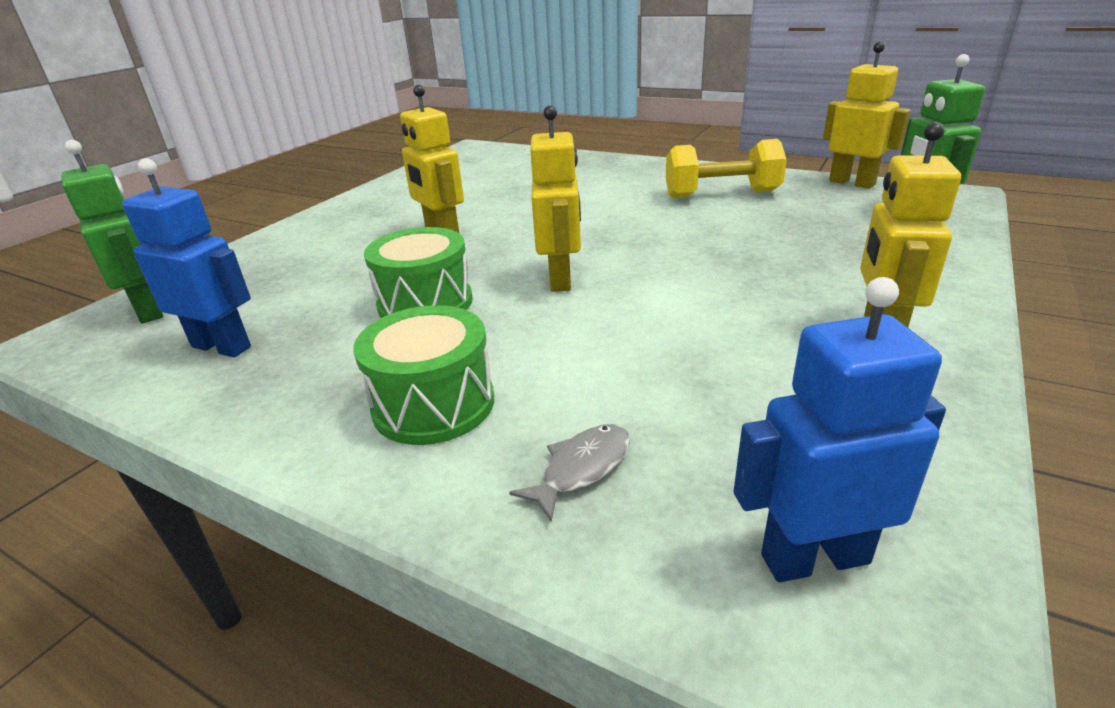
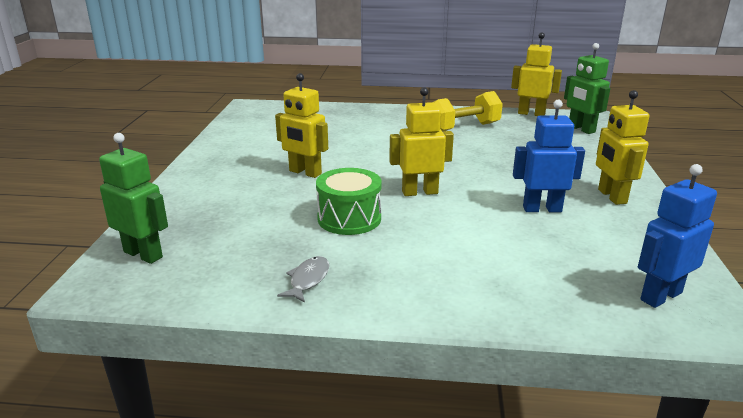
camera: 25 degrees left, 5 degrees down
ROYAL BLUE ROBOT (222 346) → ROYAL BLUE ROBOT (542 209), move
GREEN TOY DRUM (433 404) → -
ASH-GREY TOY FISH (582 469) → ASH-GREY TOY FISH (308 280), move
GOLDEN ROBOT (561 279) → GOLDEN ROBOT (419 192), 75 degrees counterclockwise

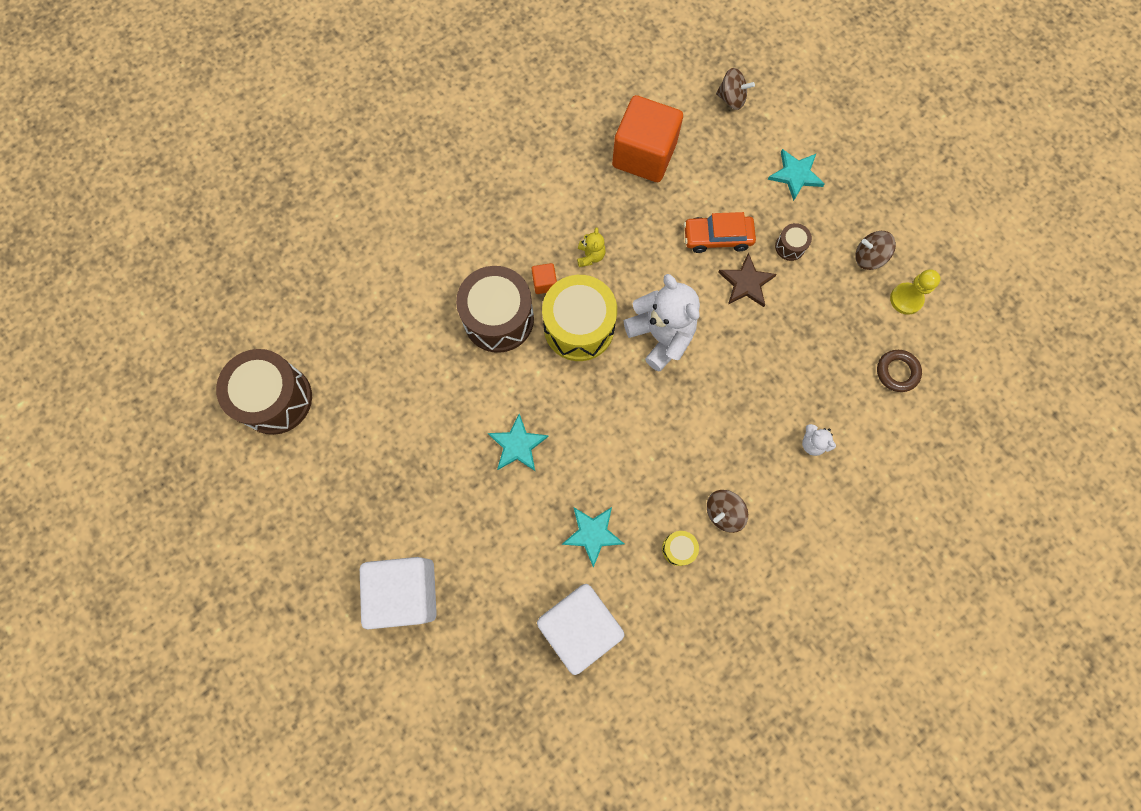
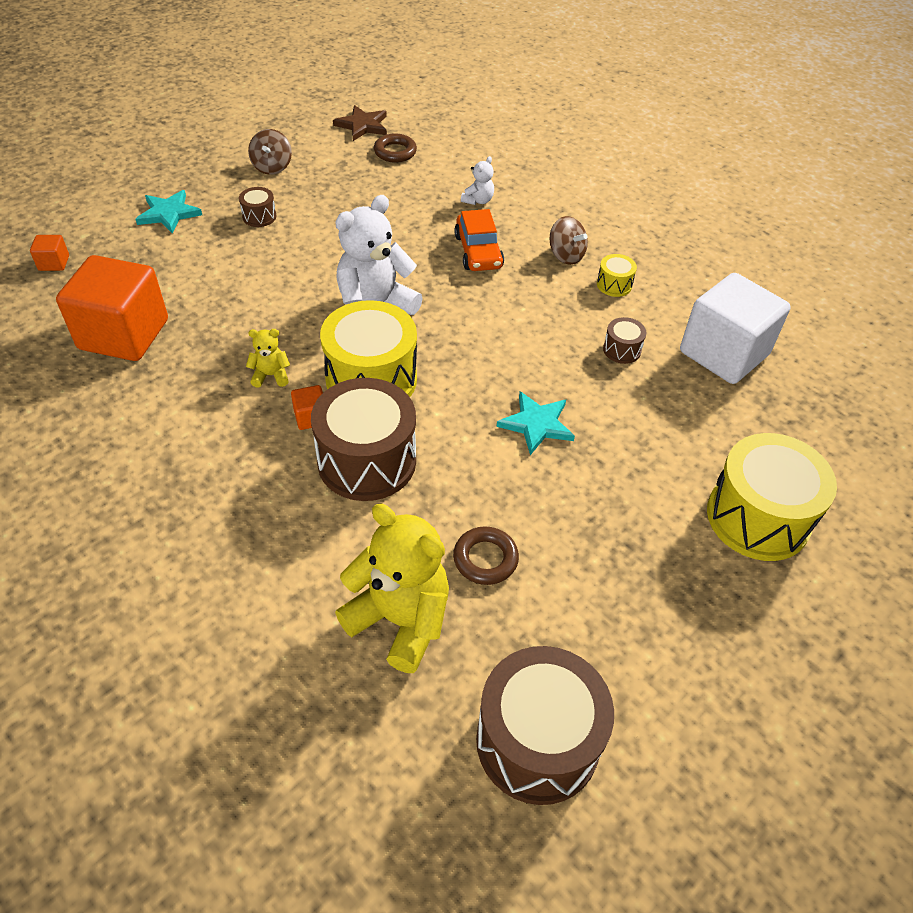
camera: 100 degrees left, 25 degrees down
WHITE CUBE (405 592) → GOLDEN TOY DRUM (758 517)
TEAL STAR SHAPE (592 534) → DARK BROWN TOY DRUM (622 350)
ORANGE TOY CAR (717 237) → ORANGE TOY CAR (478 251), move
DARK BROWN SPINNING TOP (731 99) → ORANGE CUBE (54 263)
DARK BROWN STAR SHAPE (746 283) → DARK BROWN STAR SHAPE (362 125), move
GOLDEN PAWN (906 299) → -
- → GOLDEN STUFFED BEAR (400 620)
- → DARK BROWN RING (485 559)

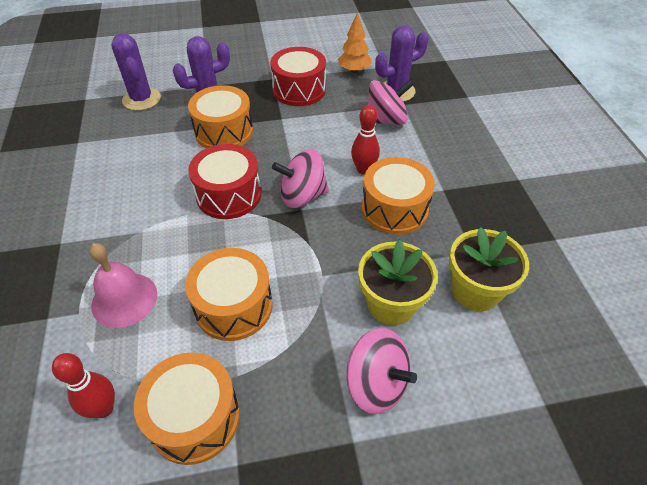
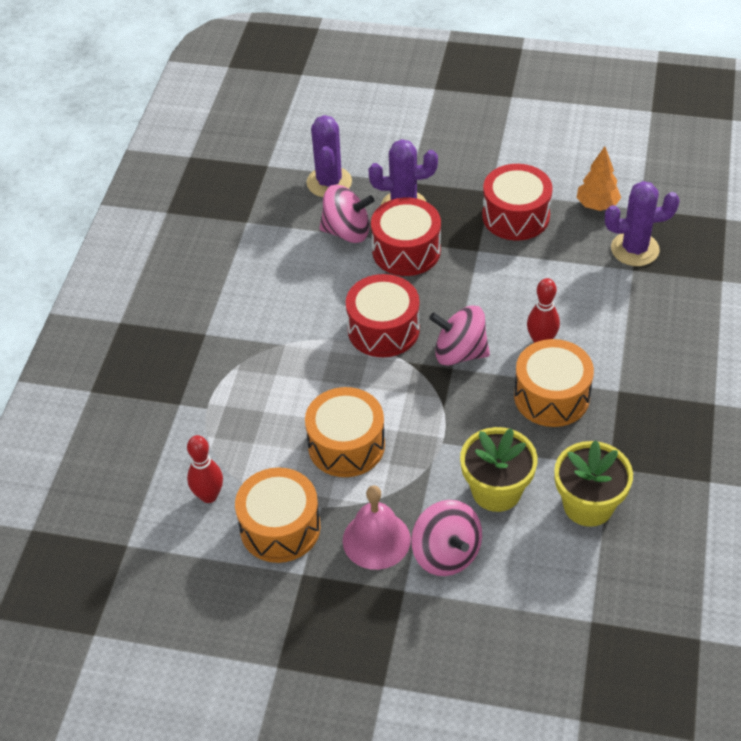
camera: 25 degrees right, 0 degrees up
ROSY SCHOOL BELL (124 299) → ROSY SCHOOL BELL (376 540), move
ORANGE TOY DRUM (224 131) → RED TOY DRUM (406 250)
ROSY SPINNING TOP (386 120) → ROSY SPINNING TOP (347 232), move

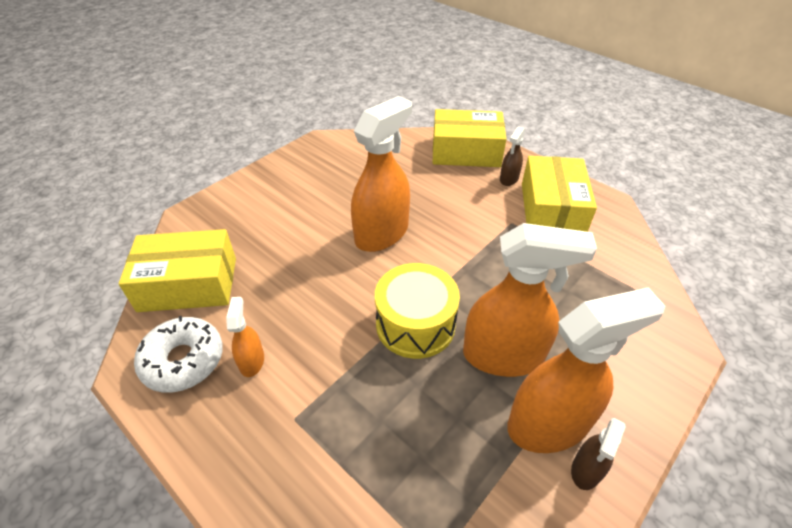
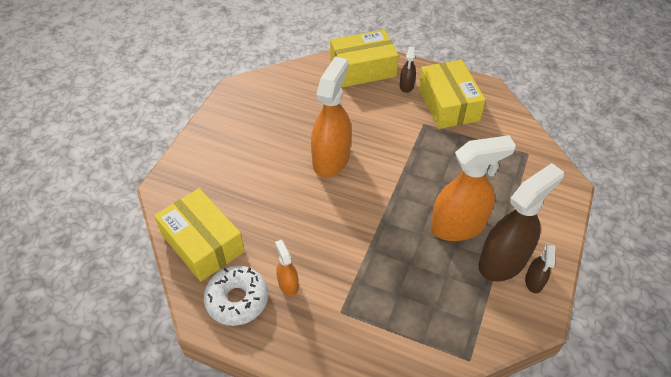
camera: 20 degrees left, 5 degrees up
GOLDEN PARCEL (188 284) → GOLDEN PARCEL (202 243), 75 degrees clockwise
GOLDEN TOY DRUM (415 324) → -
ORANGE SPRAY CLEANER (549 424) → DARK BROWN SPRAY CLEANER (503 261)

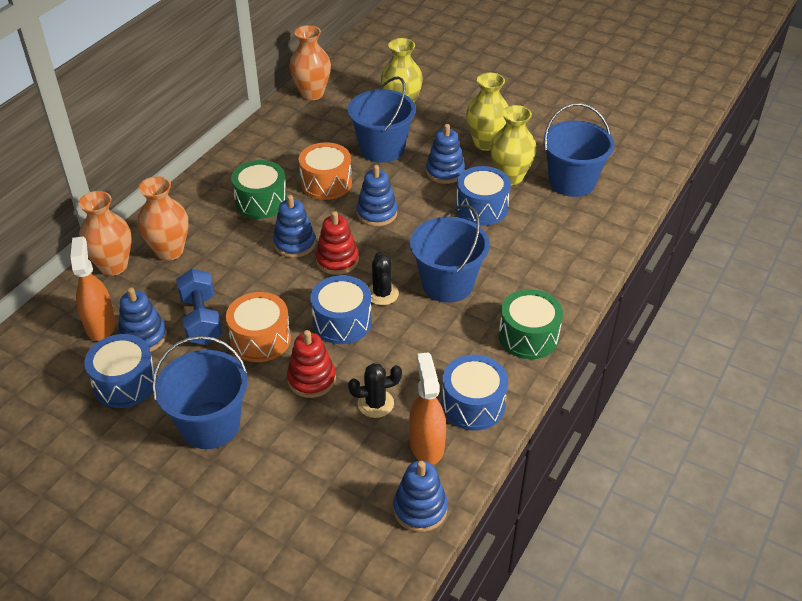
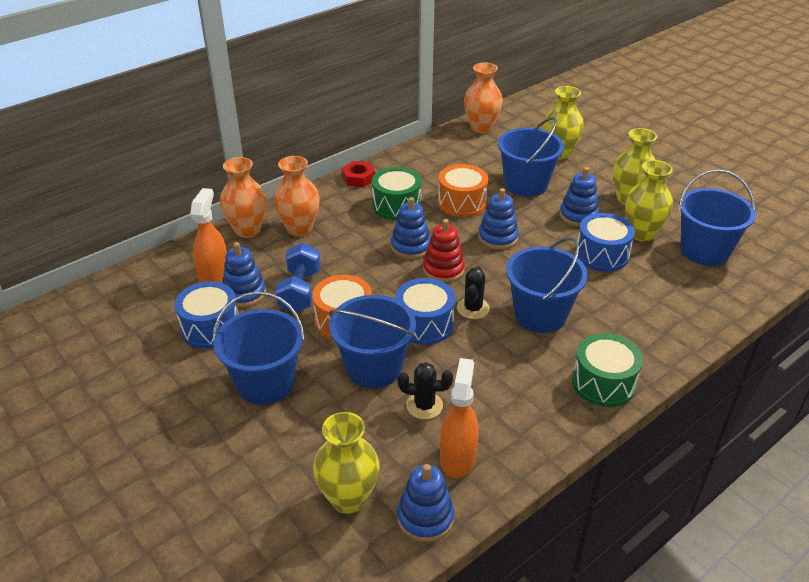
camera: 20 degrees right, 5 degrees down
RED STACKING TOY (311 379) → ROYAL BLUE BUCKET (374 367)
ROYAL BLUE TOY DRUM (473 404) → -
- → GOLDEN FLOWER VASE (348 498)
- → RED HEX NUT (358 178)

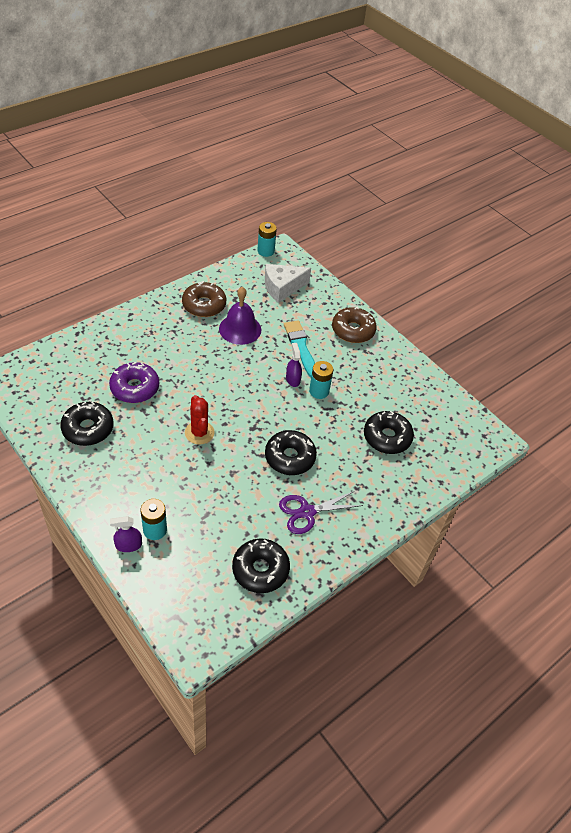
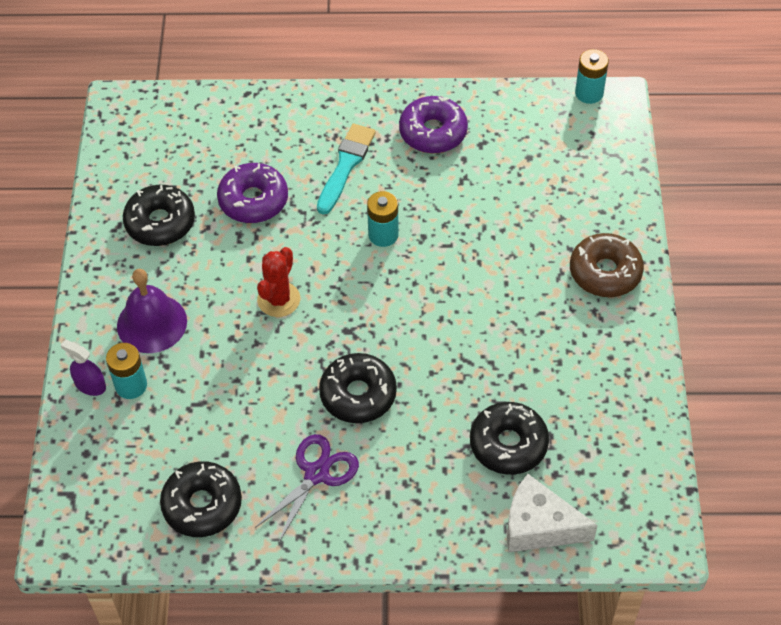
camera: 45 degrees right, 5 degrees up
DARK BROWN DOUGHNUT (204 305) → PURPLE DOUGHNUT (433 132)
PURPLE SCHOOL BELL (240 329) → PURPLE SCHOOL BELL (152 323), move
WHITE CHEESE (282 287) → WHITE CHEESE (539 526), move
PURPLE SCISSORS (307 512) → PURPLE SCISSORS (316 474), 105 degrees clockwise
TEAL PAINT BRUSH (300 346) → TEAL PAINT BRUSH (346 165), move
PURPLE SPRAY CLEANER (293 379) → -
TEAL POWER CELL (319 391) → TEAL POWER CELL (383 235), move

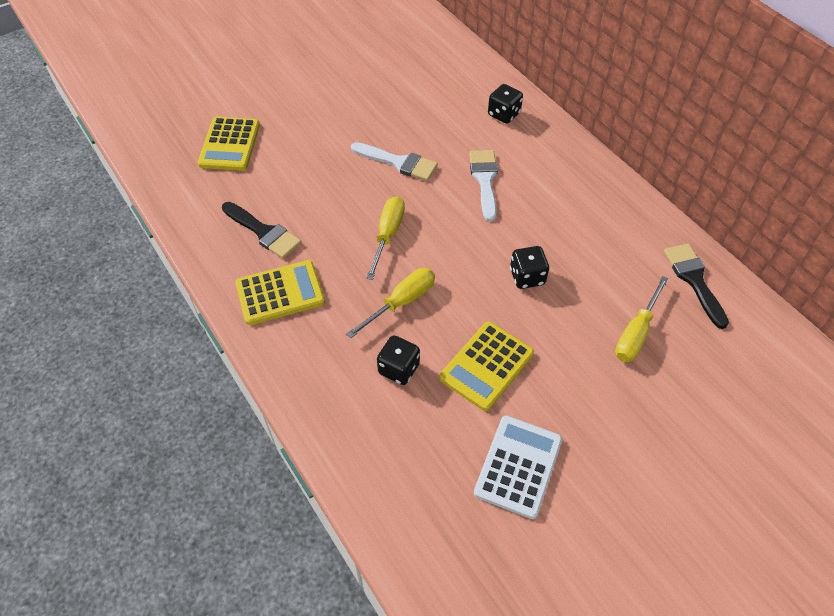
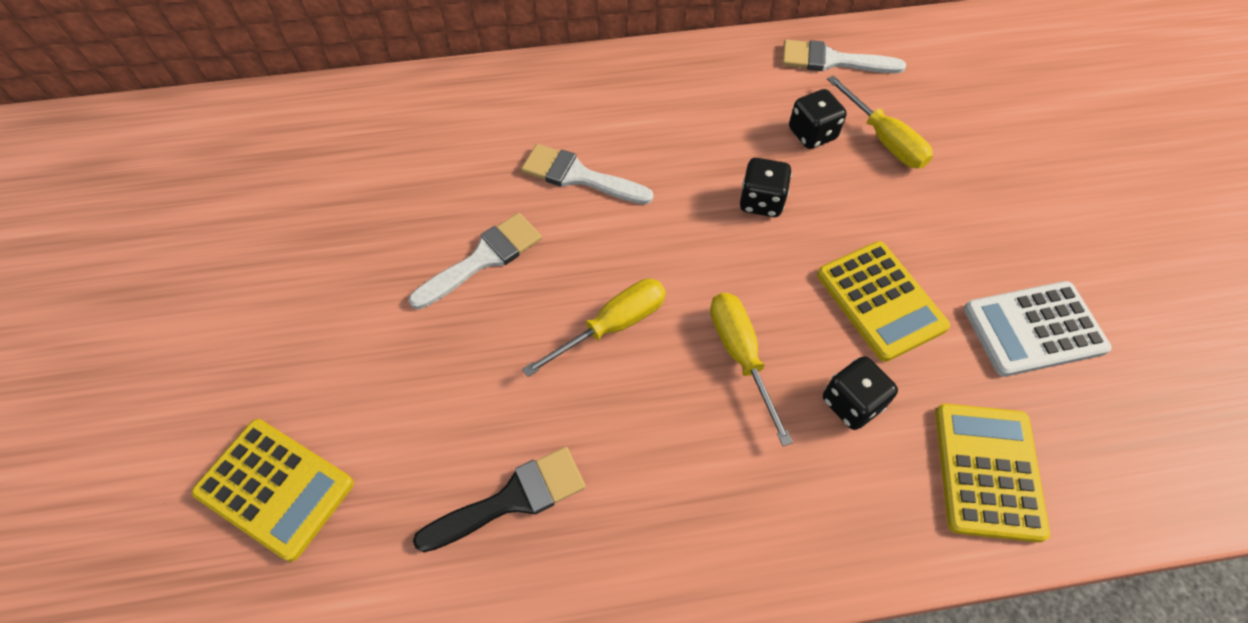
camera: 65 degrees left, 5 degrees up
GOLDEN POCKET CALCULATOR (280 293) → GOLDEN POCKET CALCULATOR (988 471), move
GOLDEN HAND SCREWDRIVER (387 235) → GOLDEN HAND SCREWDRIVER (612 326), 105 degrees clockwise
WHITE POCKET CALCULATOR (518 466) → WHITE POCKET CALCULATOR (1033 329), 60 degrees counterclockwise
EBONY DICE (504 114) → EBONY DICE (812 134), move
EBONY PAINT BRUSH (694 280) → WHITE PAINT BRUSH (832 60)

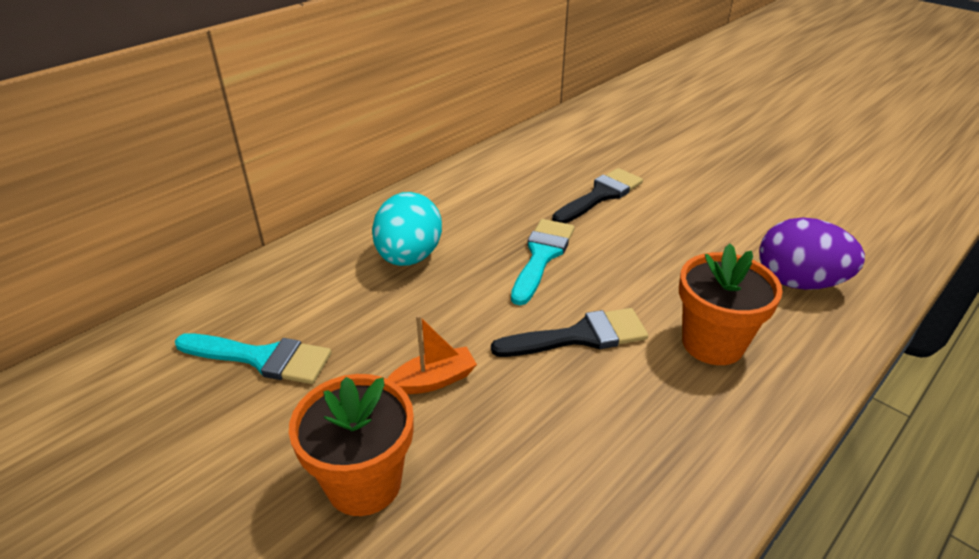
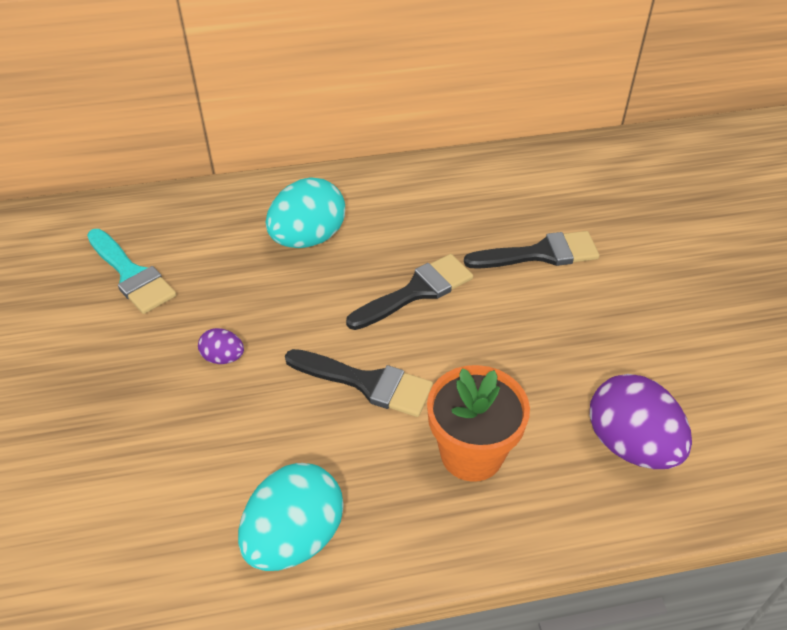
camera: 35 degrees right, 10 degrees up
ORANGE PLANT POT (364 483) → -
ORANGE TOY BOAT (434 380) → PURPLE EGG SHAPE (223 357)
TEAL PAINT BRUSH (542 256) → EBONY PAINT BRUSH (417 291)
- → TEAL EGG SHAPE (295 537)

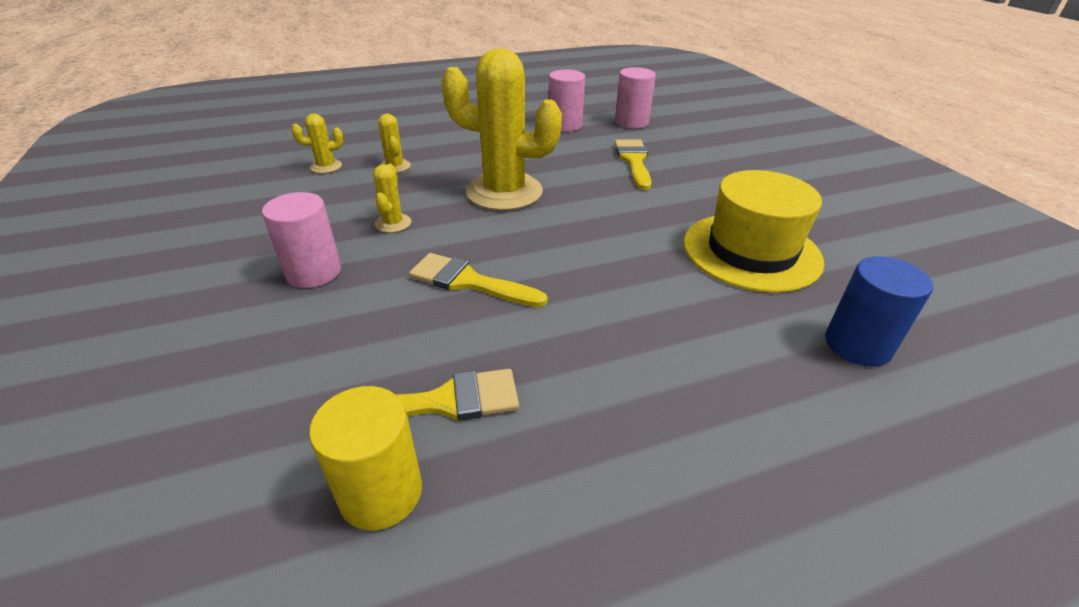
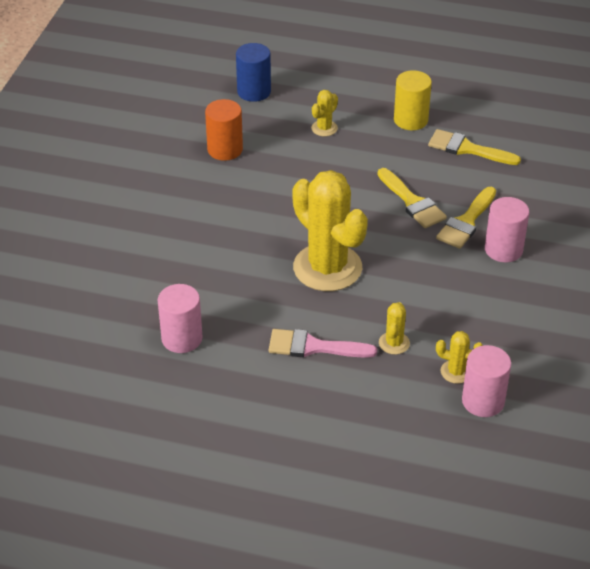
camera: 145 degrees left, 5 degrees up
GOLDEN CYLINDER (381 492) → GOLDEN CYLINDER (410 120), move
GOLDEN CACTUS (393 223) → GOLDEN CACTUS (324 128), move
GOLDEN PAINT BRUSH (633 161) → GOLDEN PAINT BRUSH (466 222), move
ROSY CYLINDER (631 122) → ROSY CYLINDER (483 401), move
GOLDEN HAT (751 251) → ORANGE CYLINDER (225 149)
- → ROSY PAINT BRUSH (313 347)

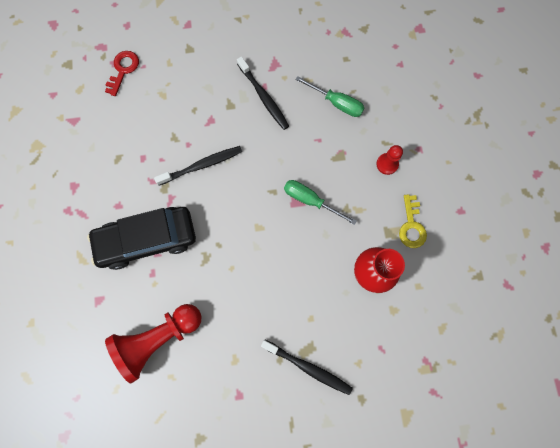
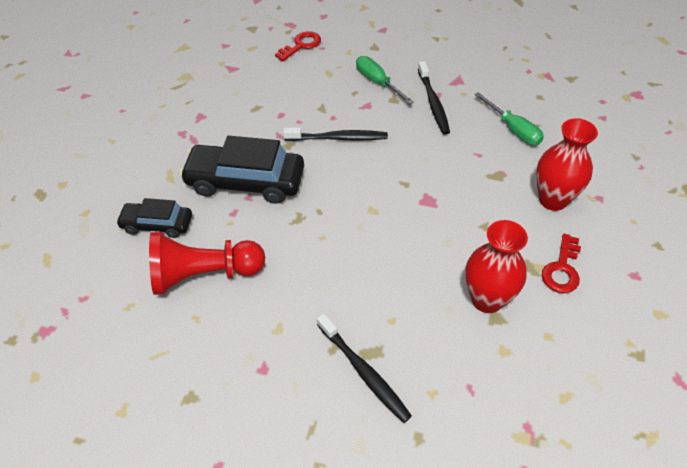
camera: 25 degrees right, 25 degrees down
GREEN HAND SCREWDRIVER (310 200) → GREEN HAND SCREWDRIVER (377 82), move
RED PAWN (387 164) → RED FLOWER VASE (553 200)
GOLDEN KEY (411 225) → RED KEY (562 269)
- → EBONY TOY CAR (157 224)

